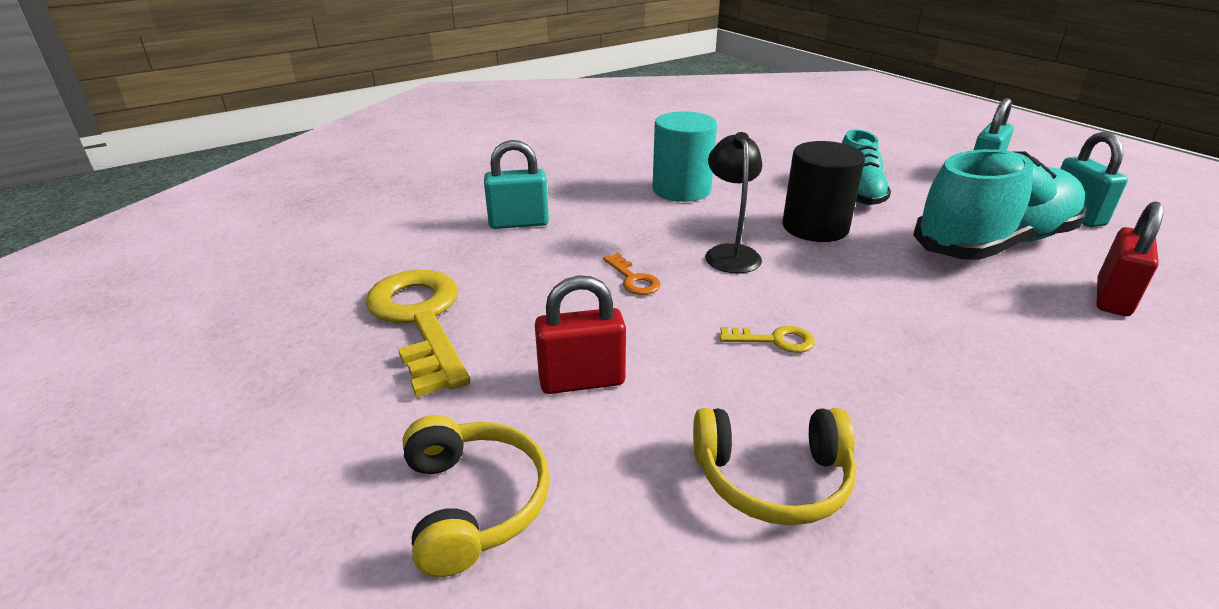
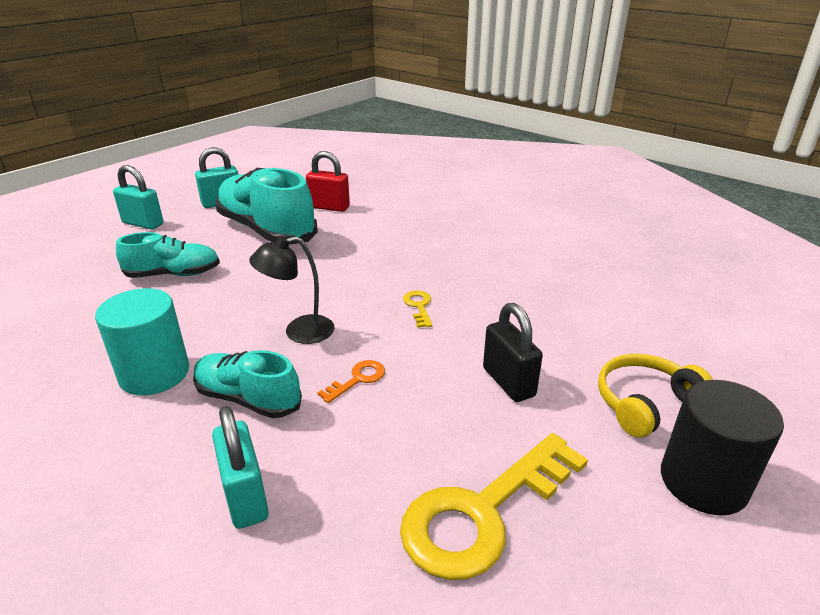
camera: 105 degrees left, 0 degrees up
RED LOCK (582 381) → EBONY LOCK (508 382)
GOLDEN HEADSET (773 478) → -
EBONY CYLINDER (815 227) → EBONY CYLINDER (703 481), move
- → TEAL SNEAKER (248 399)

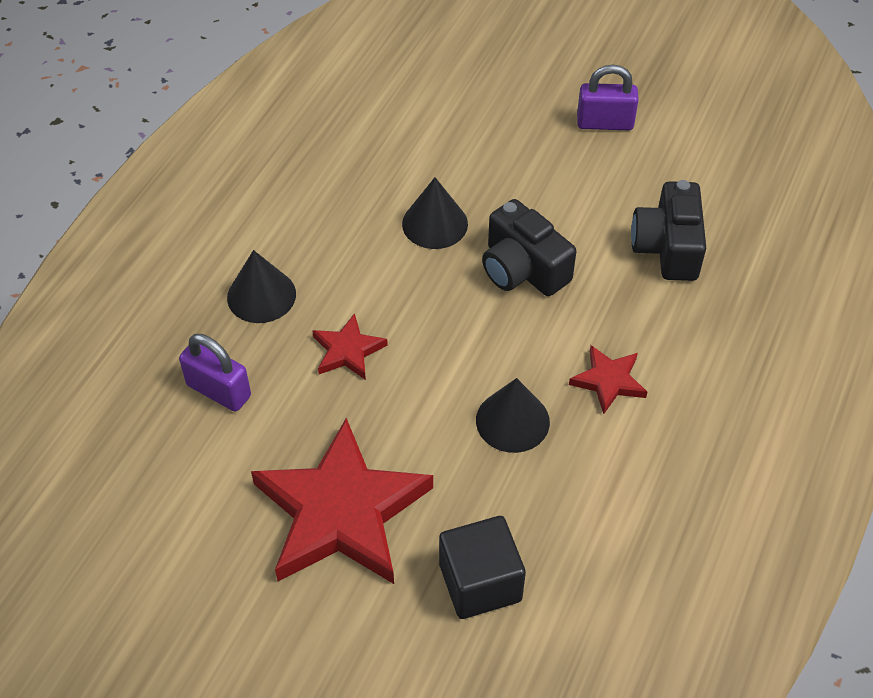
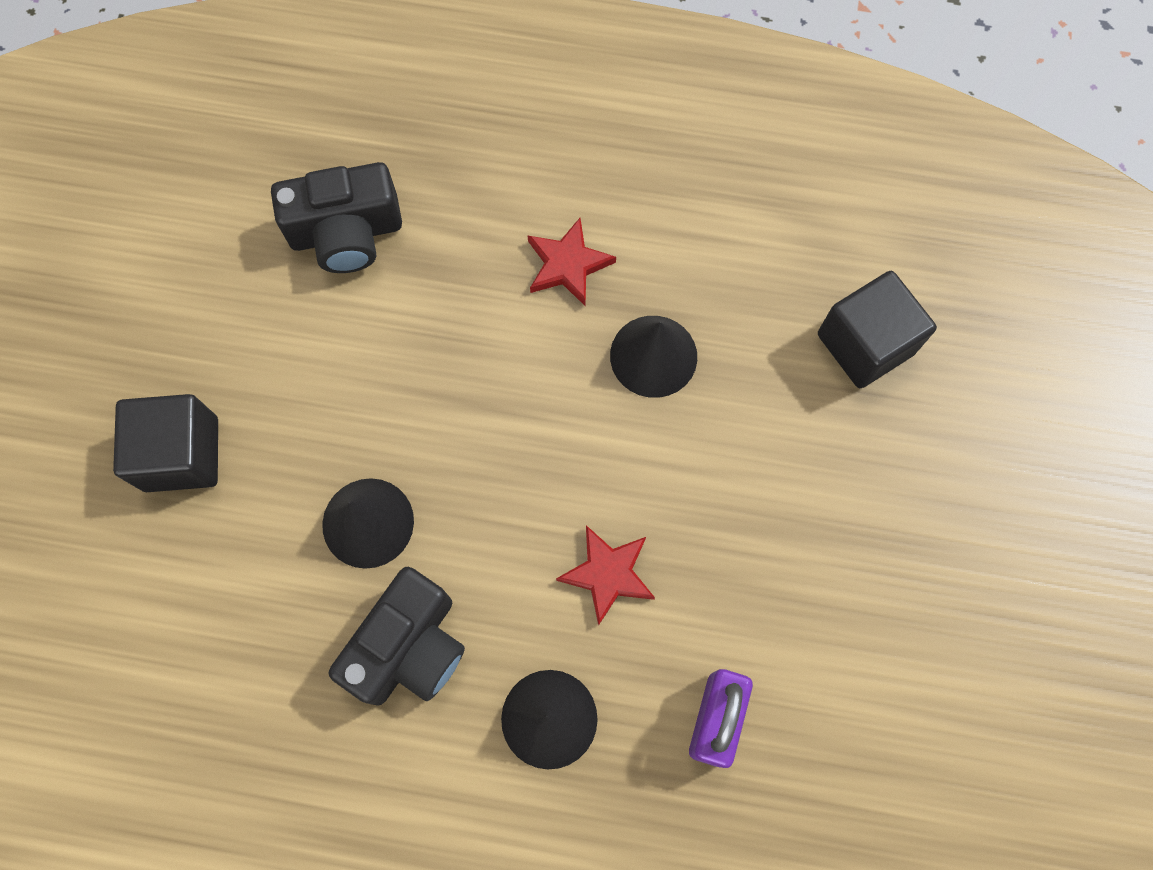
camera: 105 degrees left, 20 degrees up
RED STAR SHAPE (341 512) → -
EBONY COMPACT CAMERA (523 269) → EBONY COMPACT CAMERA (408 647), move
PURPLE LOCK (604 123) → -
- → EBONY CUBE (181 454)

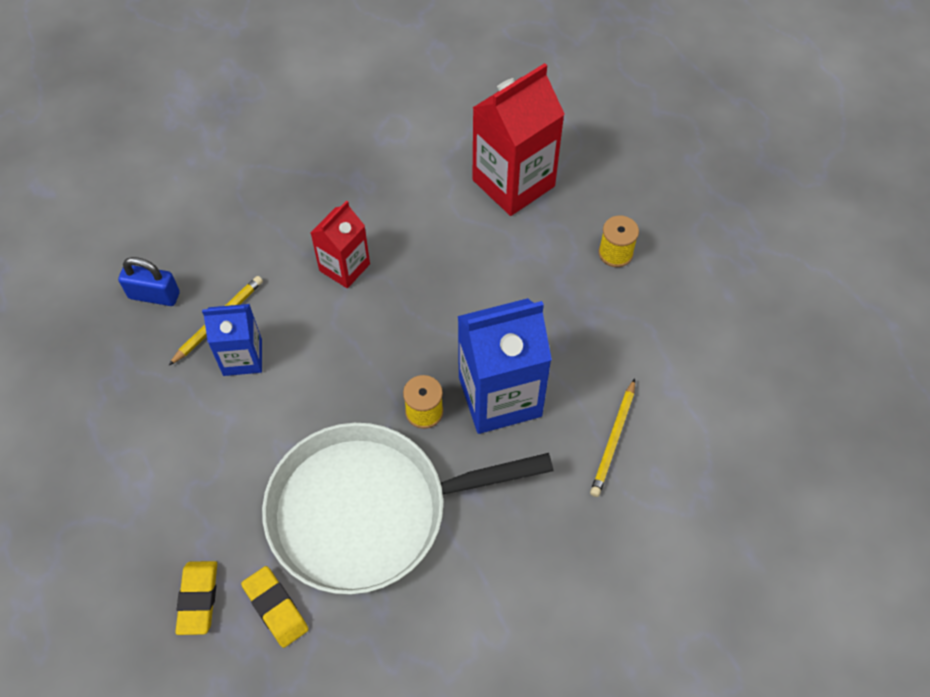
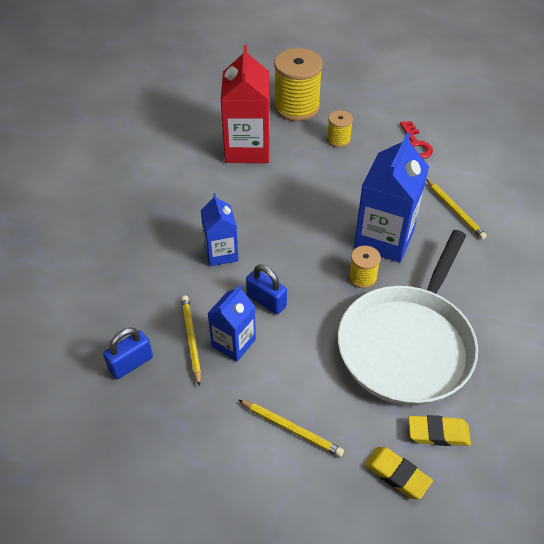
camera: 50 degrees left, 10 degrees down
RED JUICE CARTON (344 267) → ROYAL BLUE JUICE CARTON (221 253)
- → GOLDEN PENCIL (291 429)
- → ROYAL BLUE LOCK (266 301)
- → GOLDEN SPOOL (296 107)
- → RED KEY (415 144)

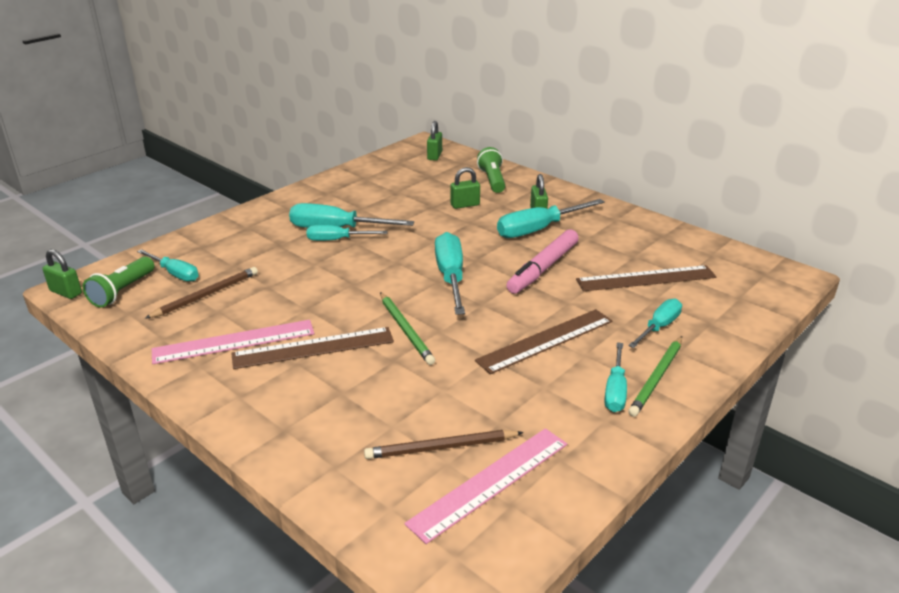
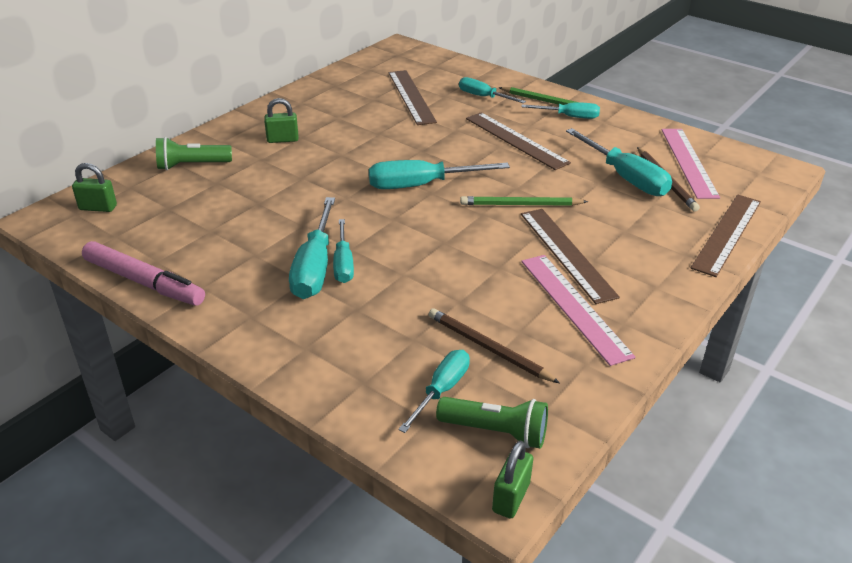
camera: 95 degrees left, 5 degrees up
GREEN PENCIL (406 330) → GREEN PENCIL (520 205), 150 degrees counterclockwise
ROSY MEASURING STICK (490 482) → ROSY MEASURING STICK (689 162), 45 degrees clockwise
GREEN LOCK (465 205) → -
TEAL HAND SCREWDRIVER (538 229) → TEAL HAND SCREWDRIVER (625 177), move
ROSY MARKER PEN (543 268) → ROSY MARKER PEN (144 282), move
- → DARK BROWN MEASURING STICK (727 234)

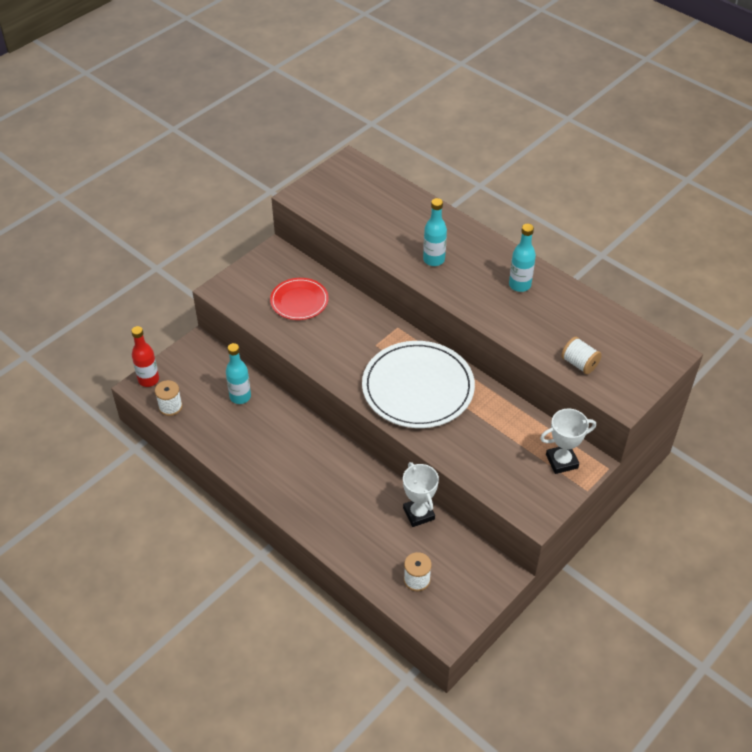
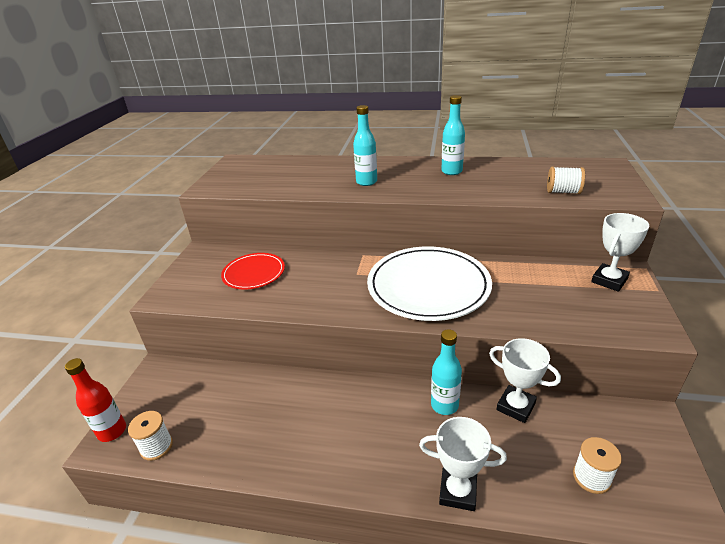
camera: 30 degrees left, 15 degrees down
TEAL FLASK (240 397) → TEAL FLASK (444 405), move
- → WHITE TROPHY (458 492)

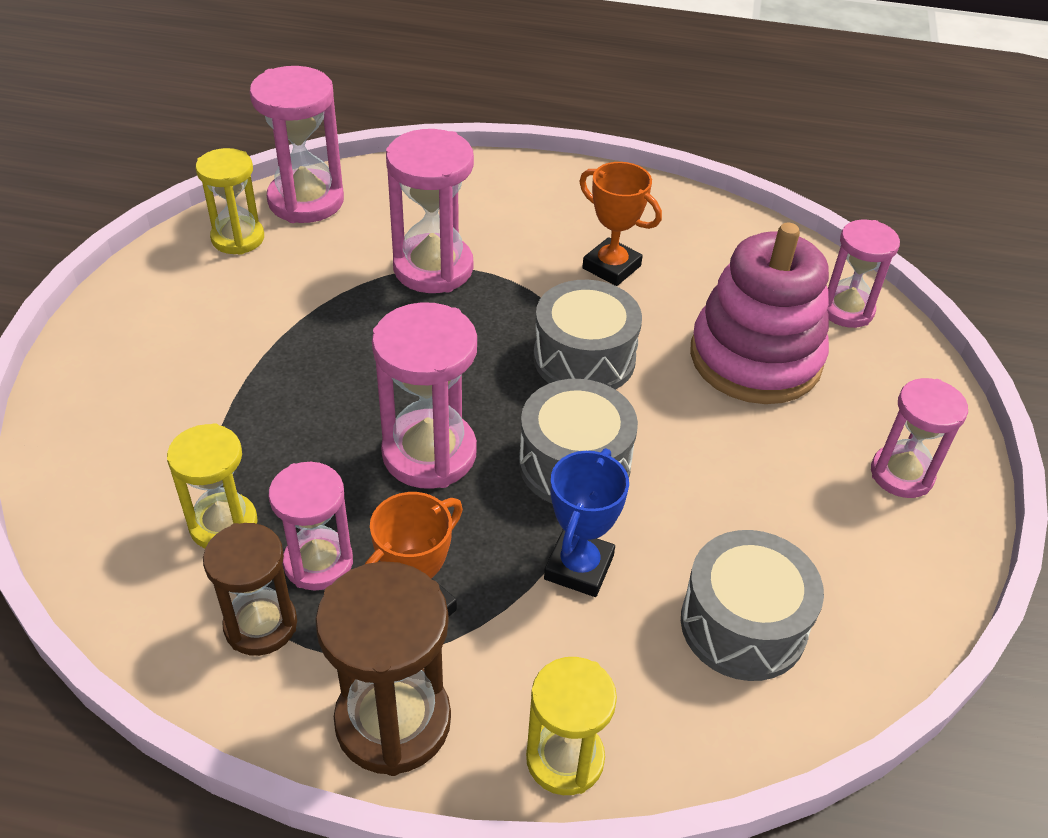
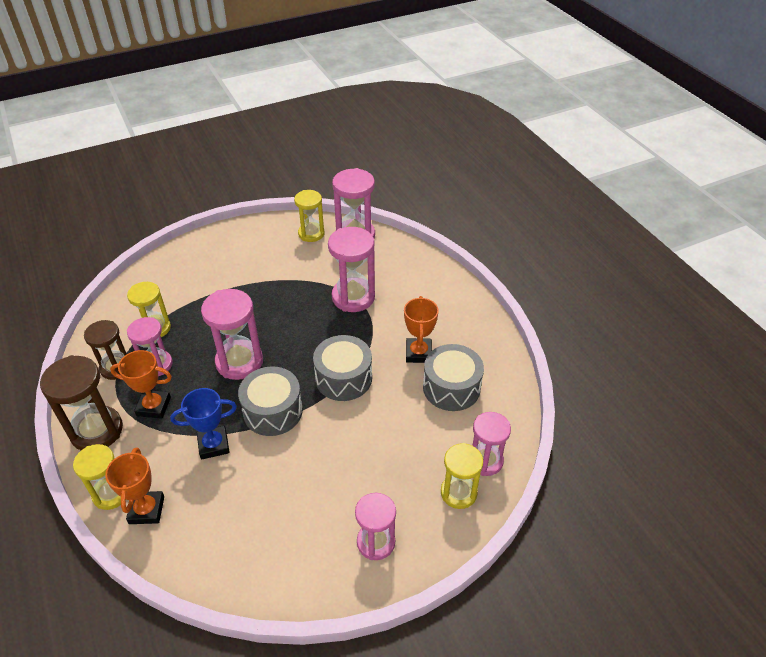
camera: 55 degrees right, 0 degrees up
ASH-GREY TOY DRUM (743 624) → ASH-GREY TOY DRUM (451 387), move
ROSY STACKING TOY (755 358) → -
- → ORANGE TROPHY (146 510)
- → GOLDEN SANDGLASS (458 493)

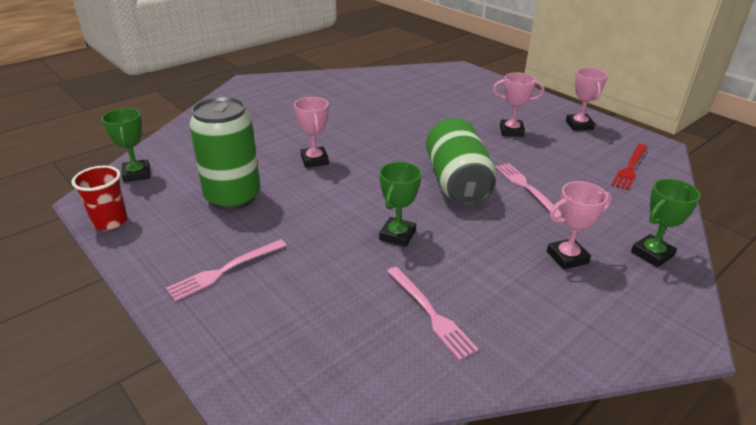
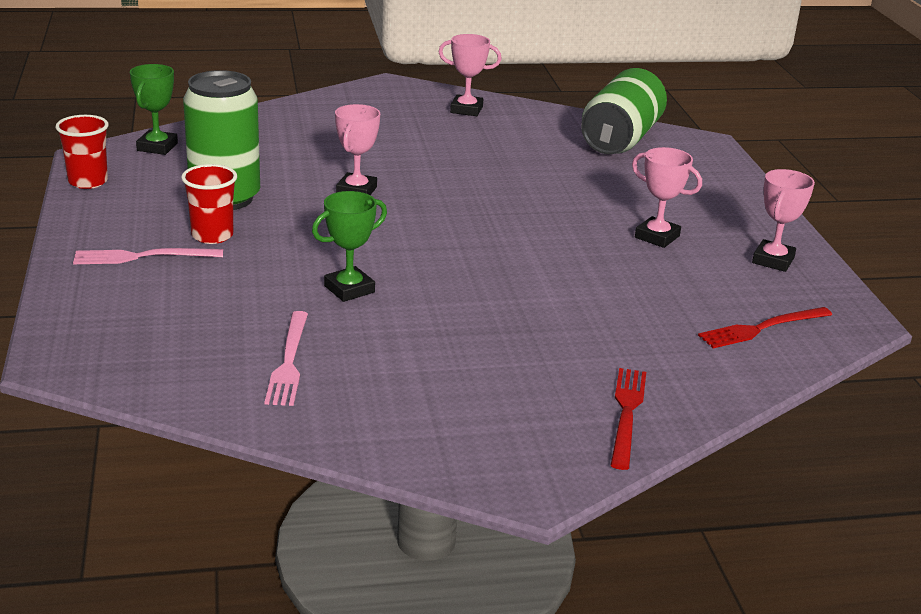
camera: 30 degrees right, 5 degrees down
GREEN SODA CAN (457 182) → GREEN SODA CAN (620 139), move
ROSY TABLE FORK (526 188) → -
ROSY TROPHY (567 257) → ROSY TROPHY (466 110), move
GREEN TROPHY (652 254) → RED TABLE FORK (627 413)
- → RED TUMBLER (212 235)

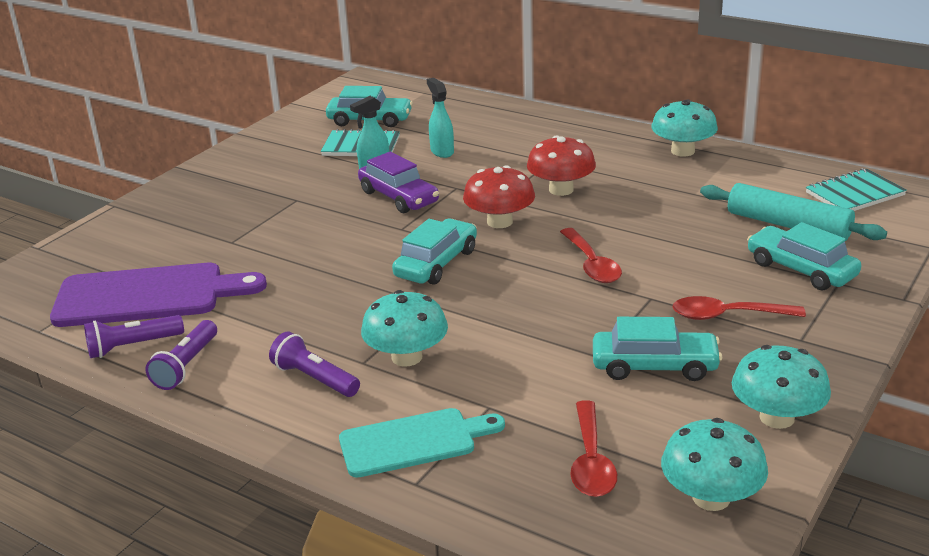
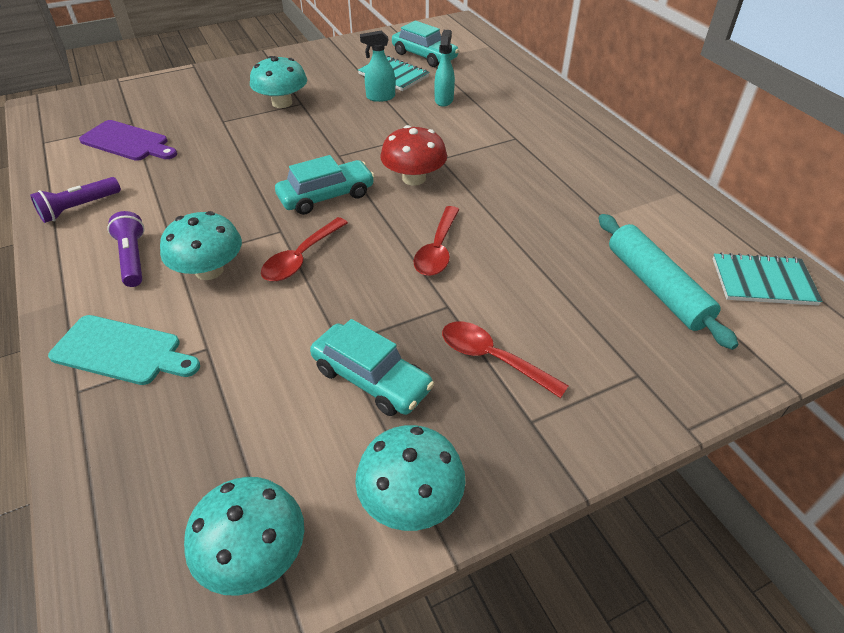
camera: 30 degrees right, 15 degrees up
PURPLE CUTTING BOARD (148 295) → PURPLE CUTTING BOARD (128 142), x0.65
PURPLE POCKET TORCH (133 346) → -
PURPLE TOY CAR (399 197) → -
RED FUNGUS (561 189) → -
RED SPOON (591 461) → RED SPOON (301 258), move
TEAL FUNGUS (682 151) → TEAL FUNGUS (282 103), move
TEAL TOY CAR (801 269) → -

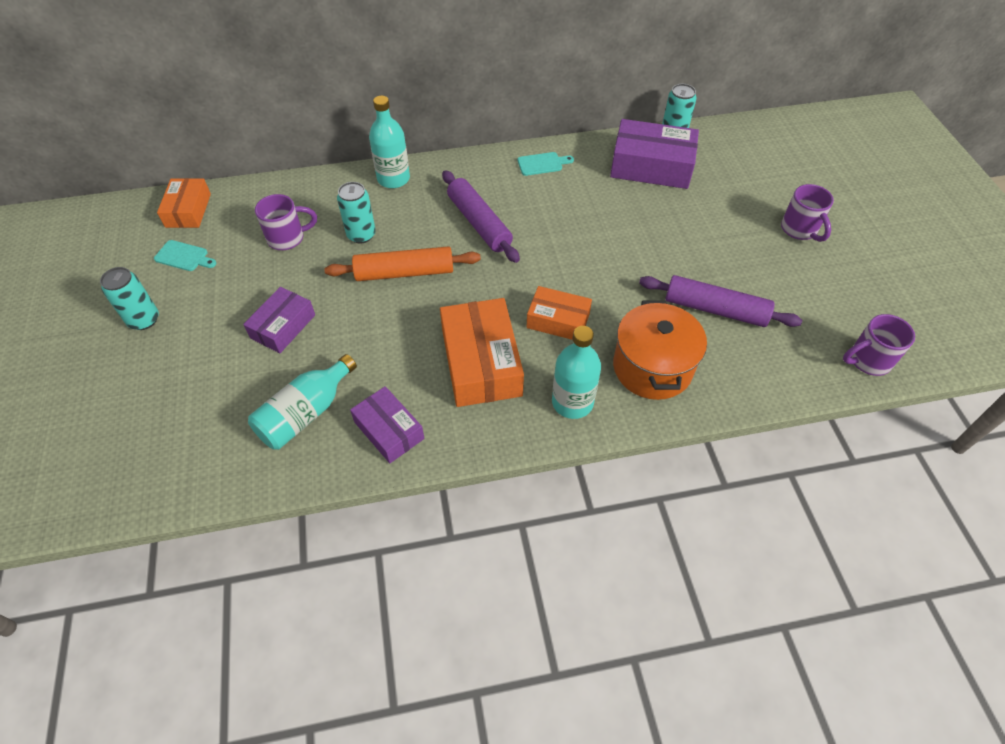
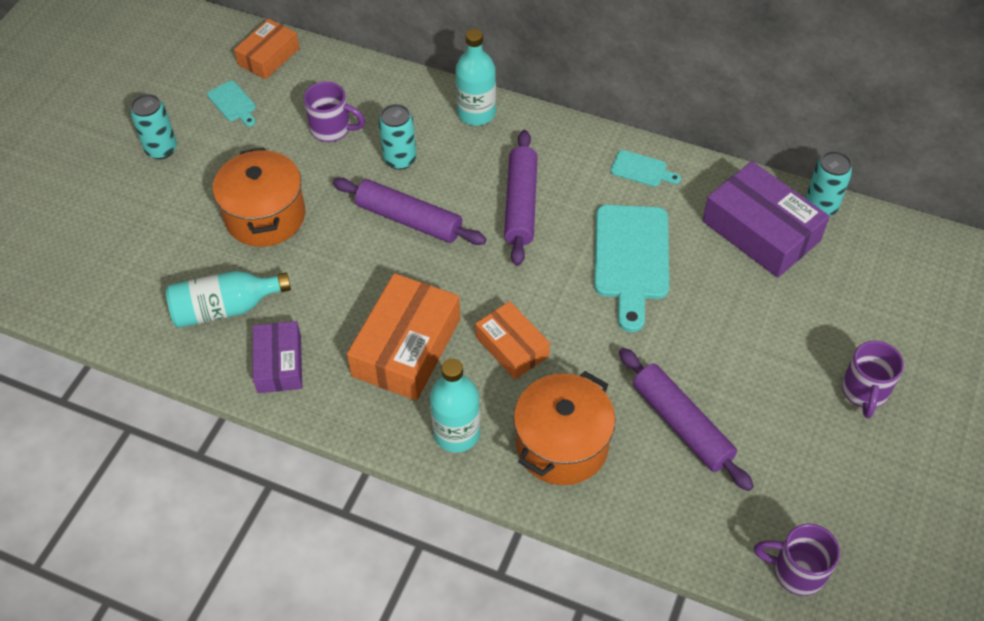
camera: 35 degrees right, 0 degrees up
PURPLE PARCEL (283 326) → ORANGE STOCKPOT (265 216)
ORANGE DOUGH ROLLER (404 272) → PURPLE DOUGH ROLLER (409 219)
- → TEAL CUTTING BOARD (631 259)

